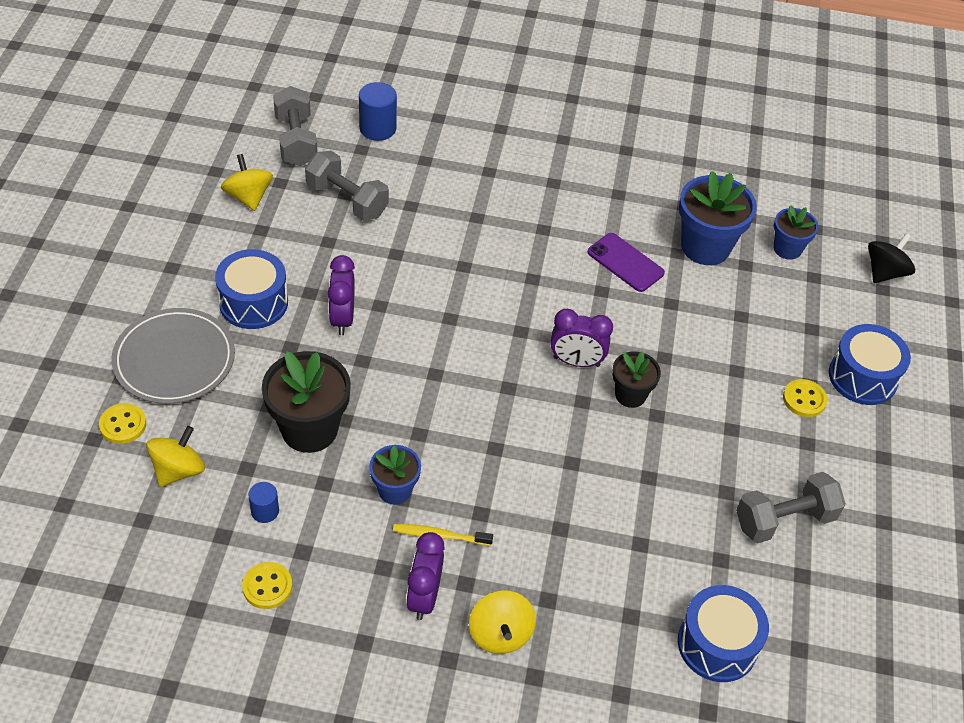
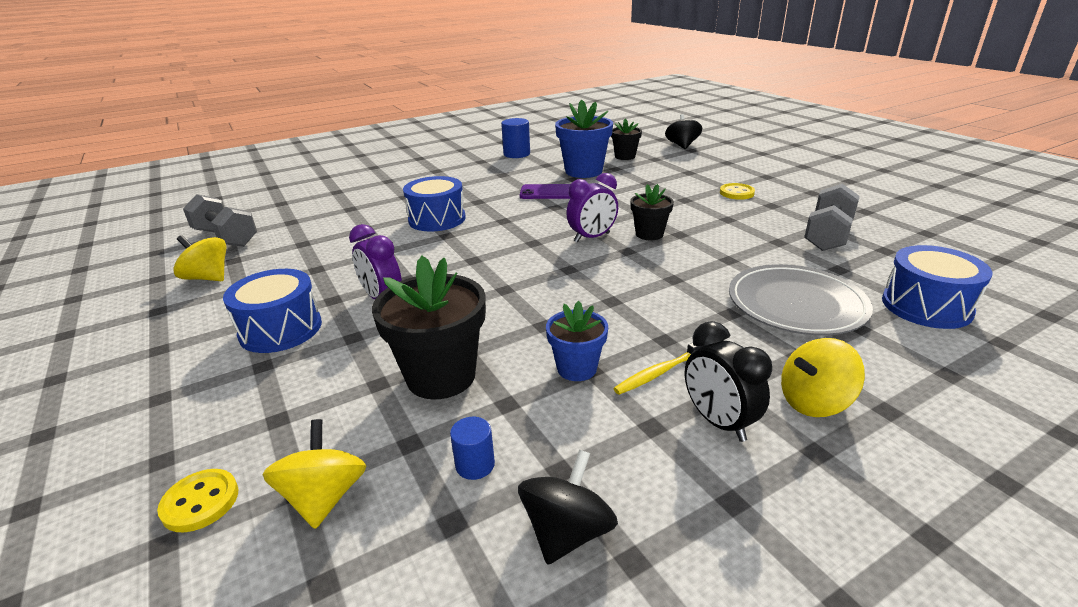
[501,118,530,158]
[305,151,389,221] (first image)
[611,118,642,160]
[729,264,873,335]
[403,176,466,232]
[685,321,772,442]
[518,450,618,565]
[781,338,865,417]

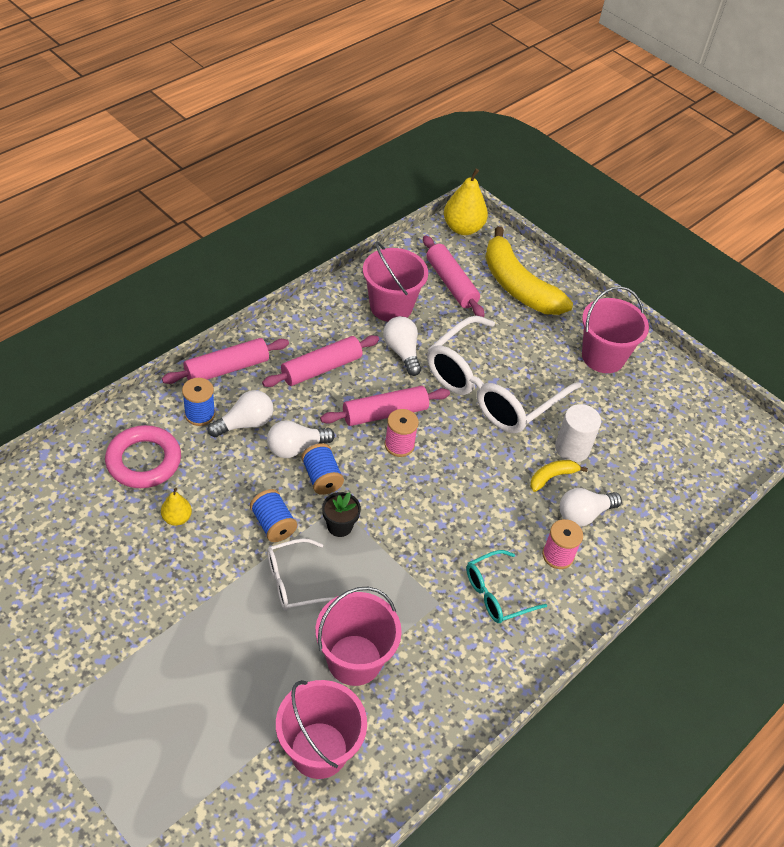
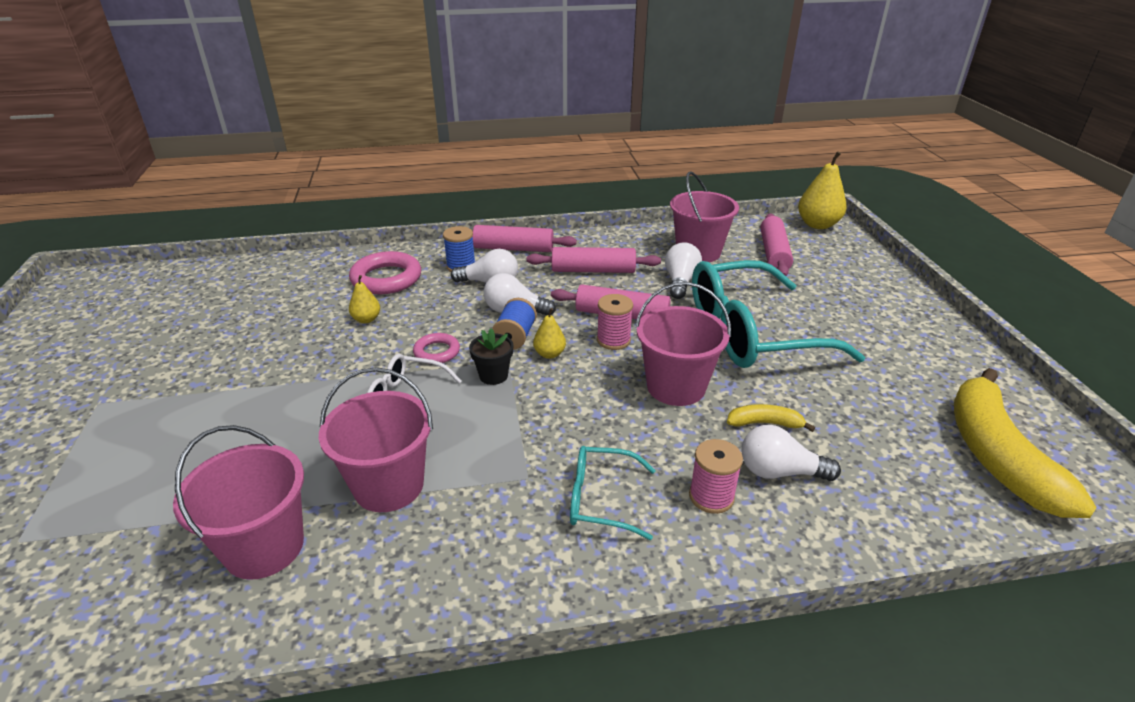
[954,368,1096,518]
[635,282,731,406]
[692,260,865,368]
[555,404,601,462] (first image)
[413,333,460,364]
[533,308,566,359]

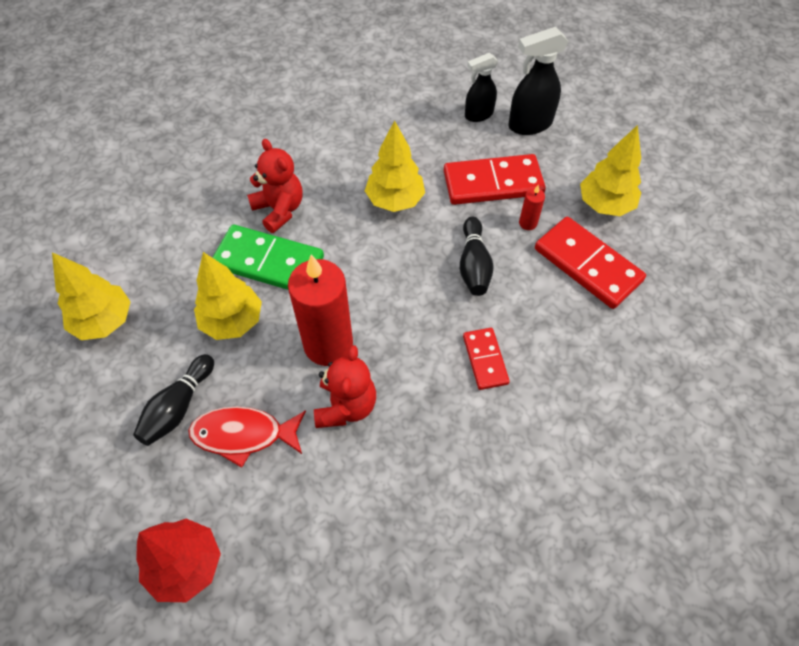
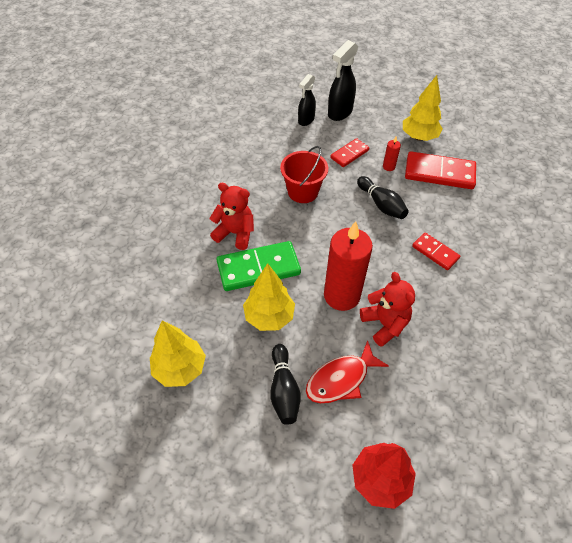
[280,146,328,203]
[330,138,369,167]

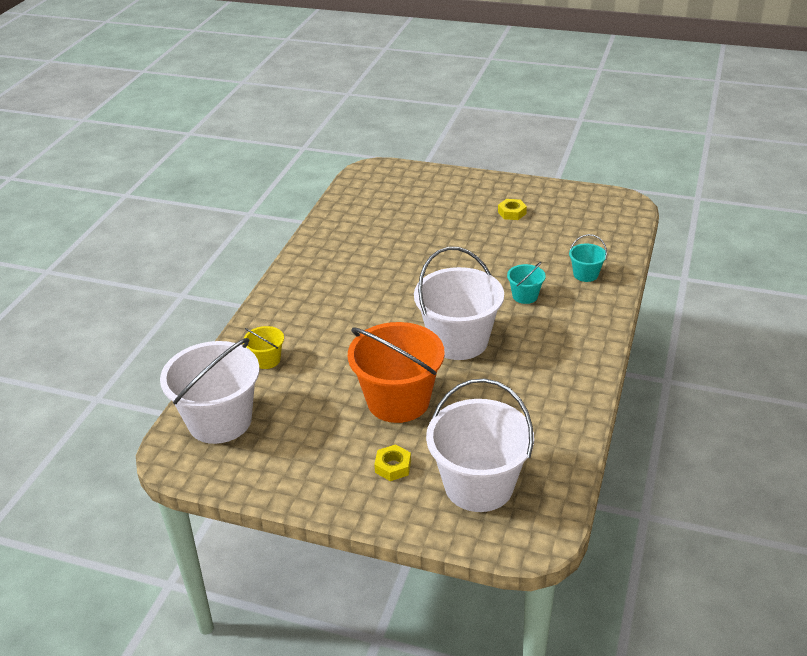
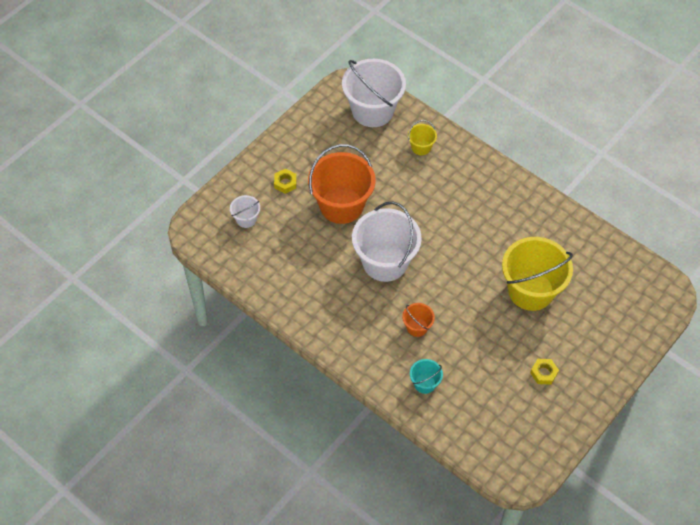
[402,303,435,337]
[230,195,260,228]
[502,237,573,311]

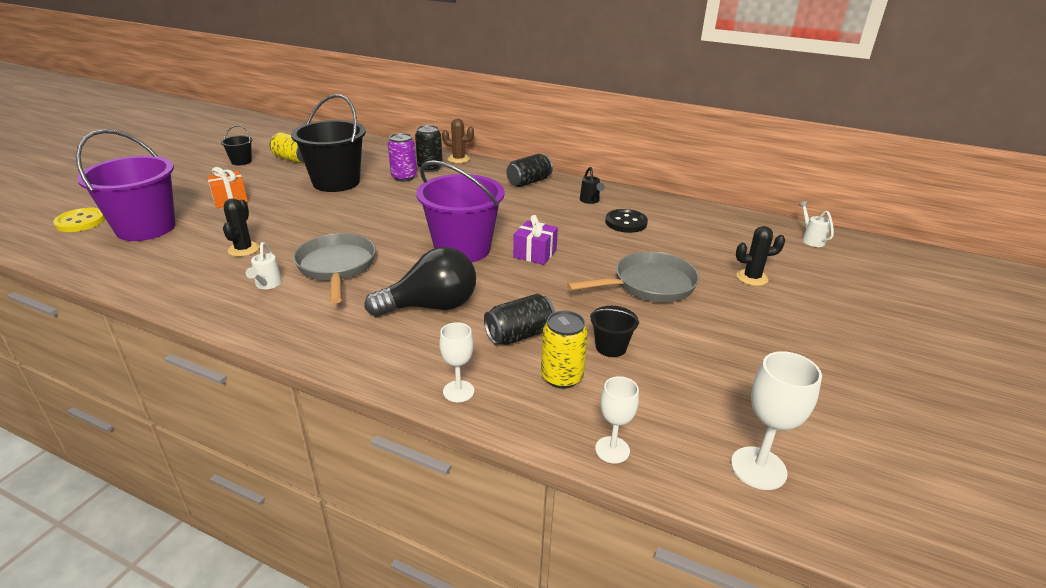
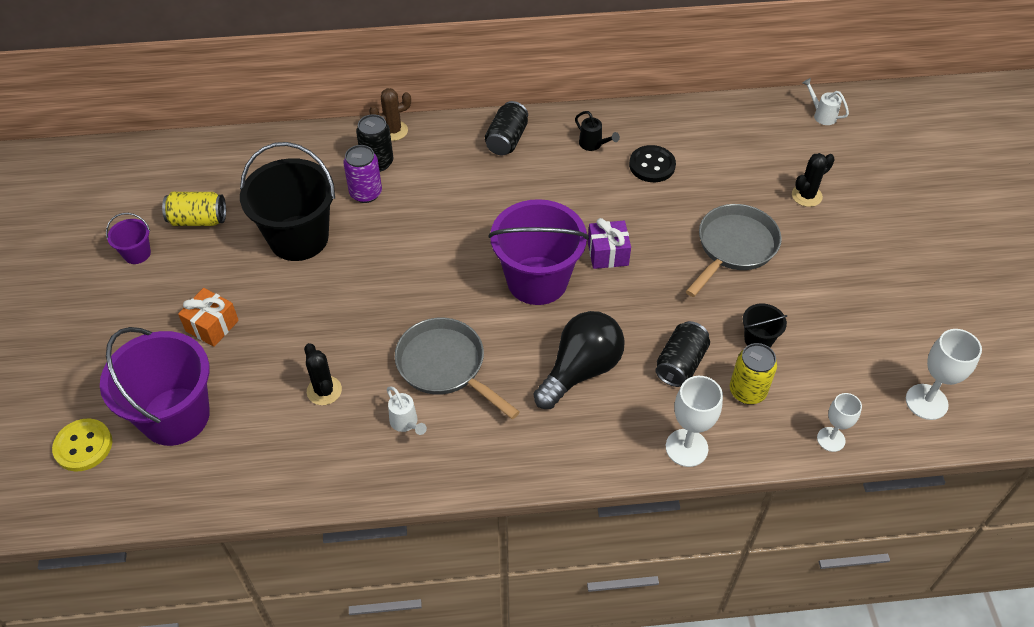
[106,213,151,264]
[666,376,723,467]

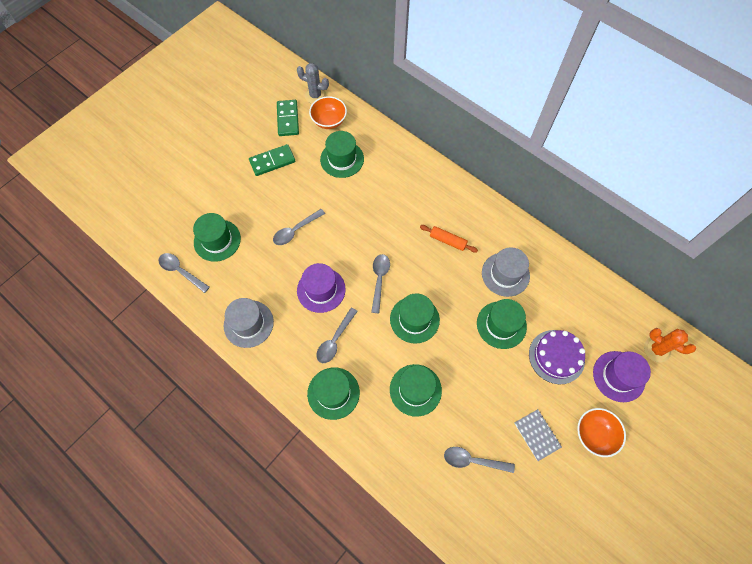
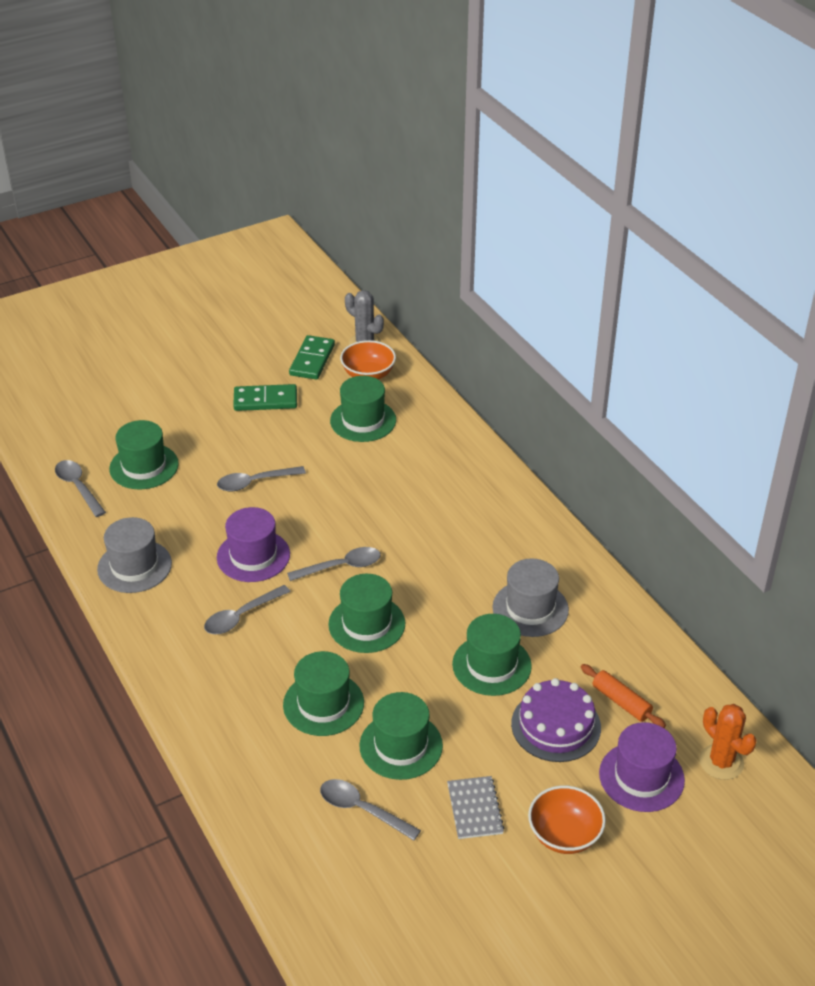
[581,664,666,728]
[287,547,381,581]
[359,692,443,780]

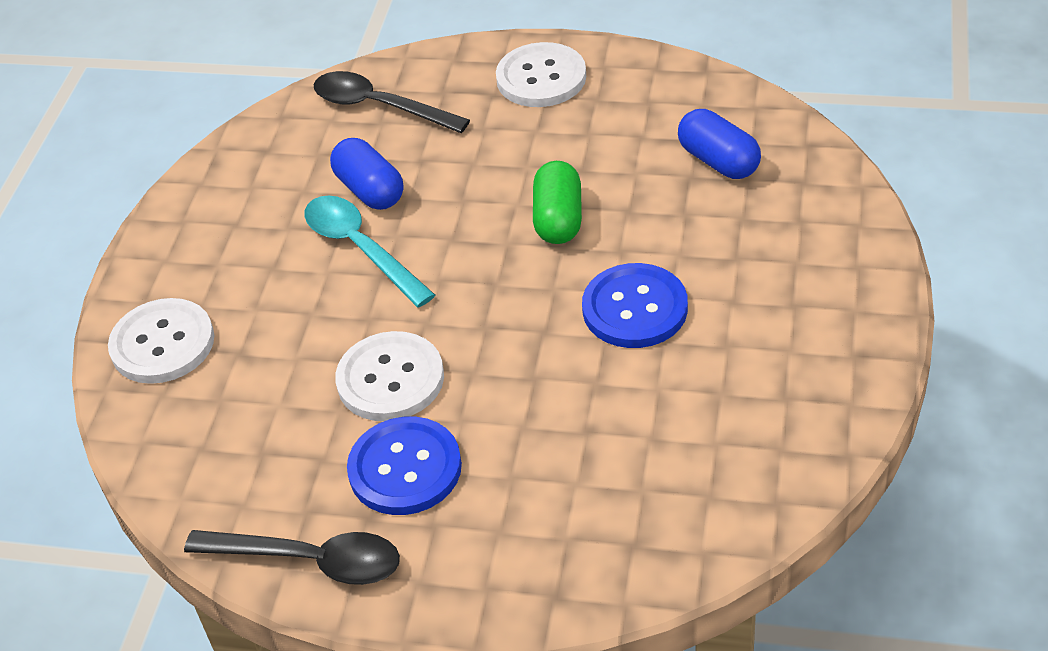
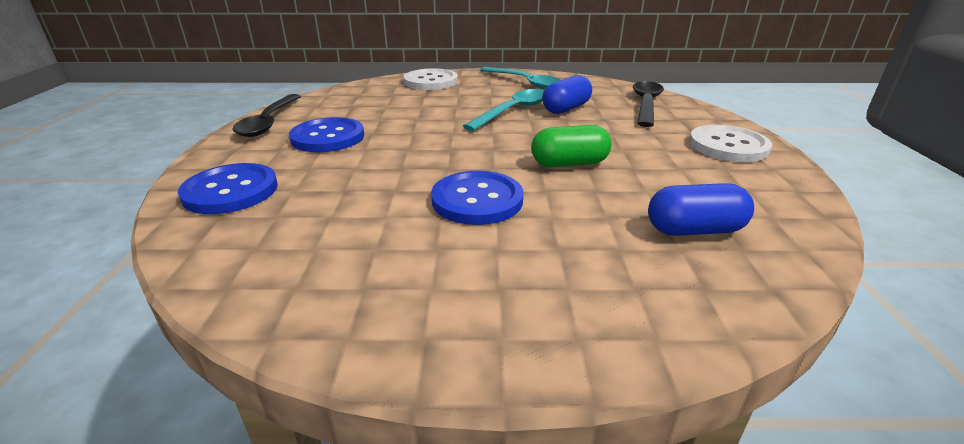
[648,183,754,236]
[335,331,444,421] (first image)
[480,67,561,89]
[178,163,278,214]

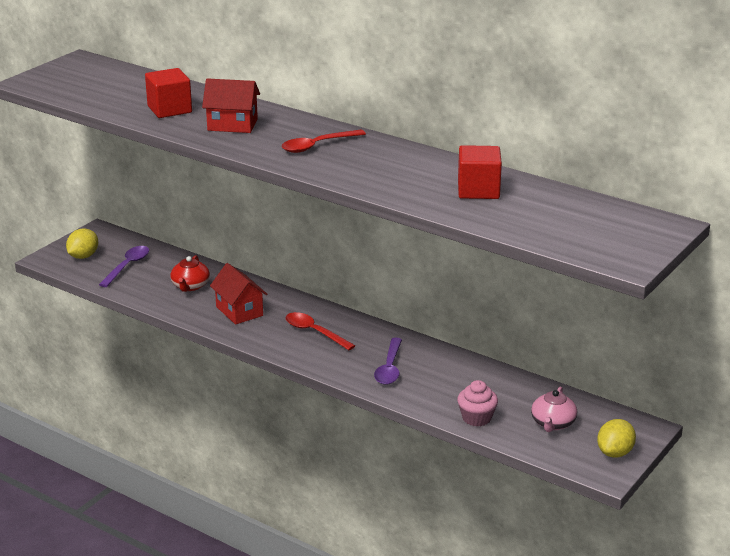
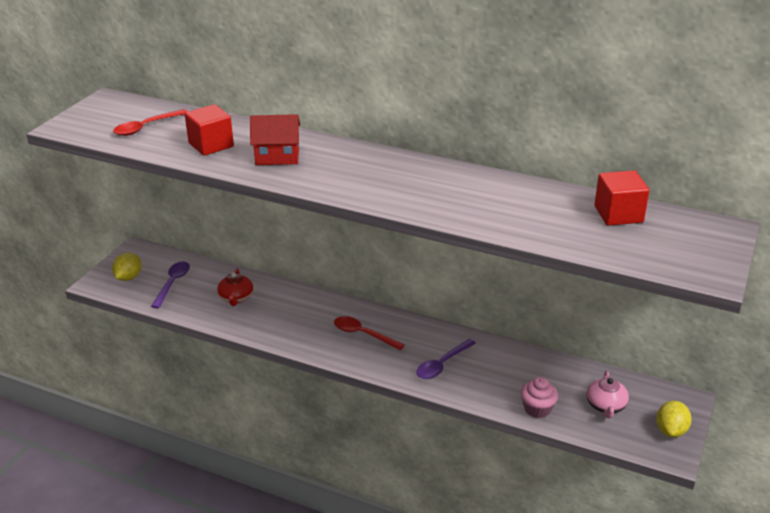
[113,109,188,136]
[594,170,649,226]
[210,263,267,325] (first image)
[416,339,476,379]

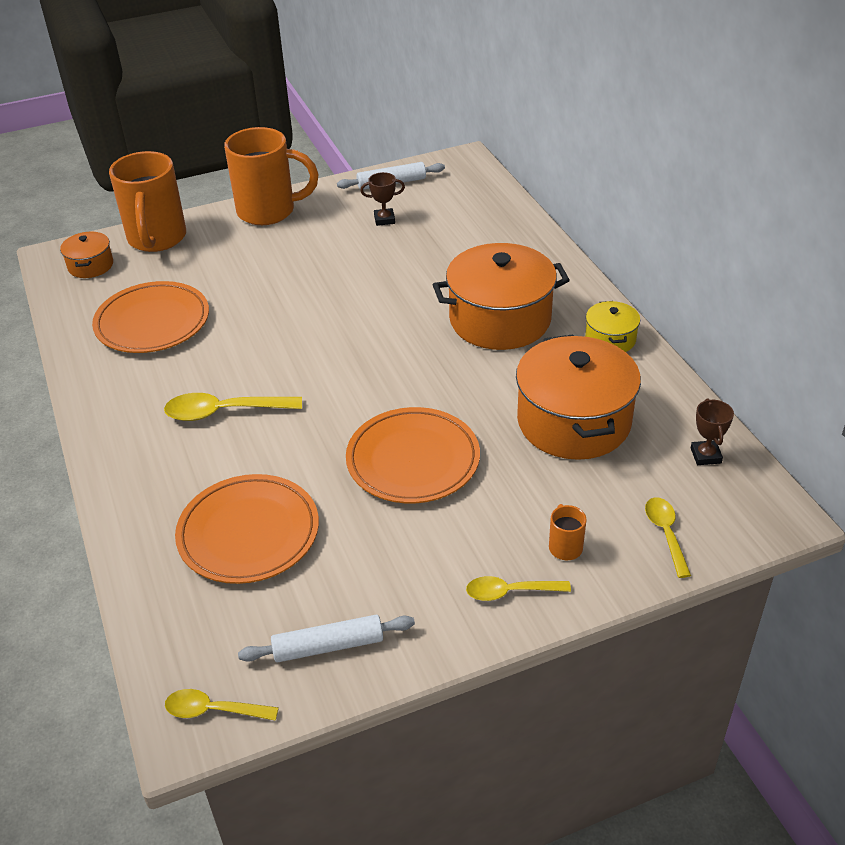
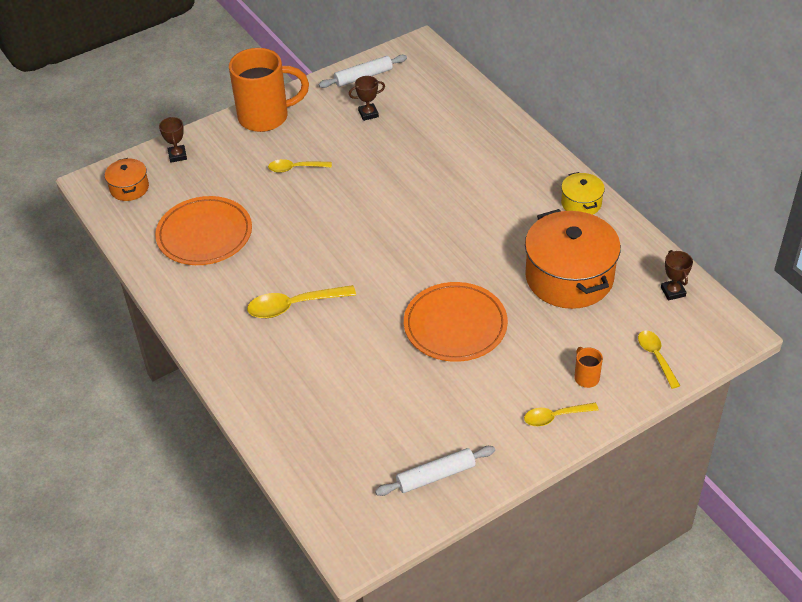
[159,117,187,163]
[433,243,570,350] (first image)
[175,474,319,584] (first image)
[268,159,332,173]

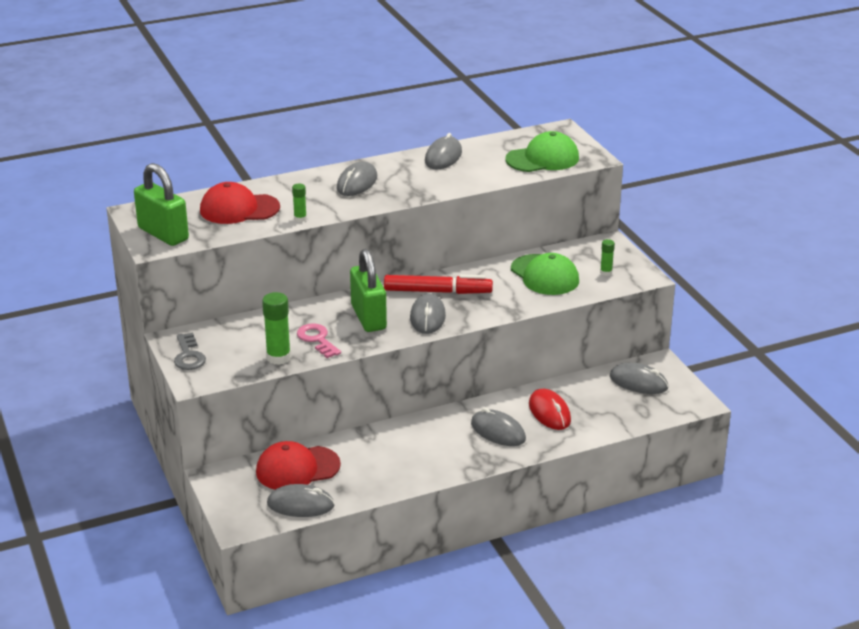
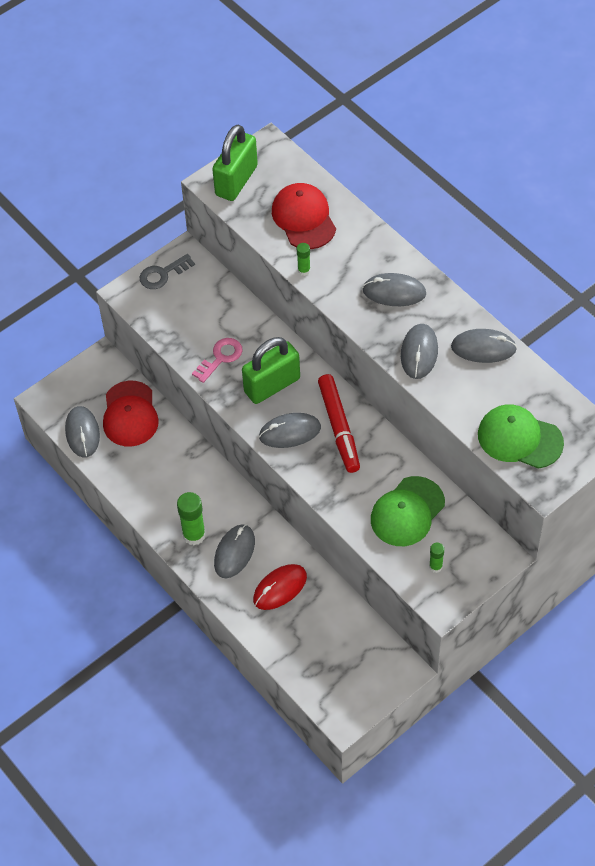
[478,404,564,469]
[177,492,206,545]
[401,324,438,379]
[103,381,159,446]

